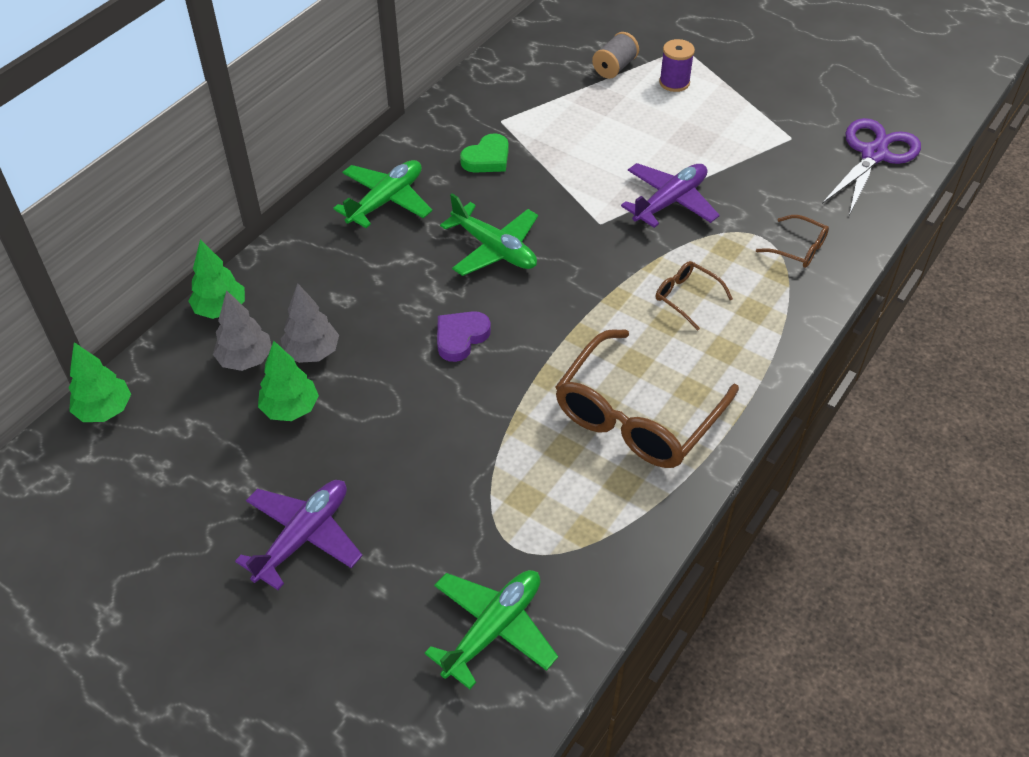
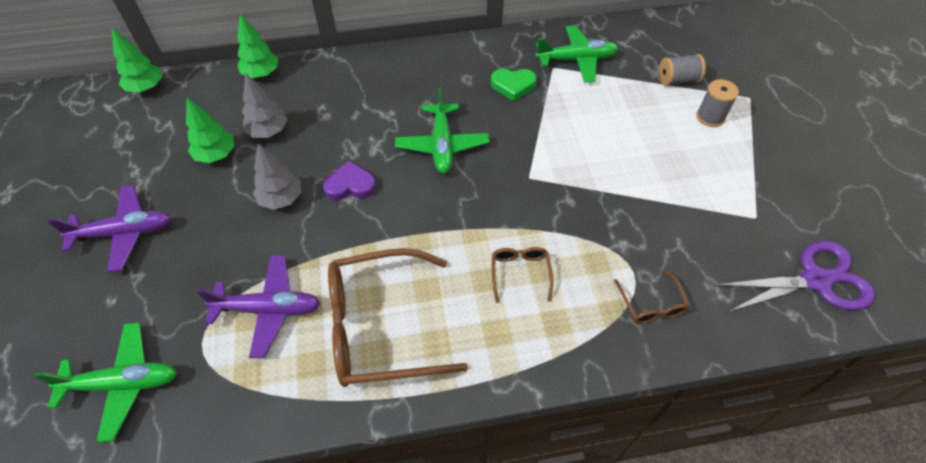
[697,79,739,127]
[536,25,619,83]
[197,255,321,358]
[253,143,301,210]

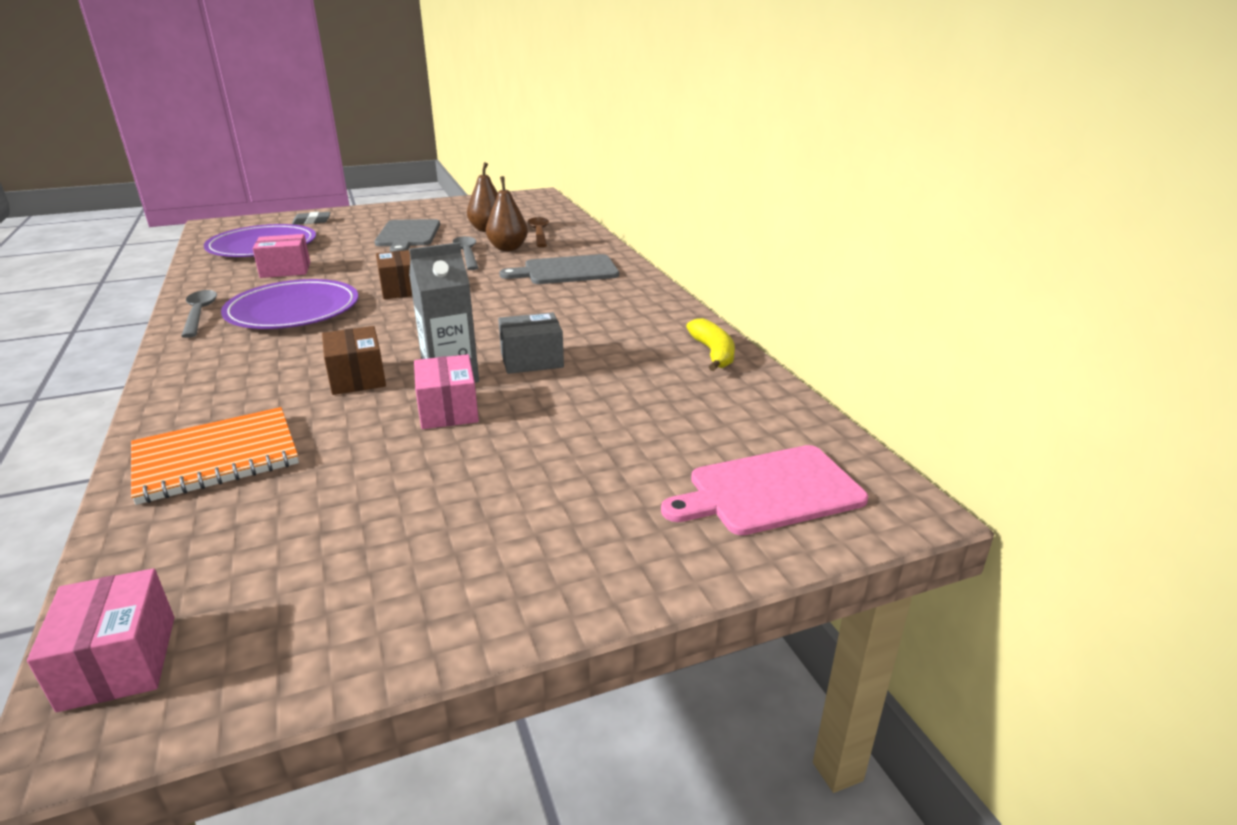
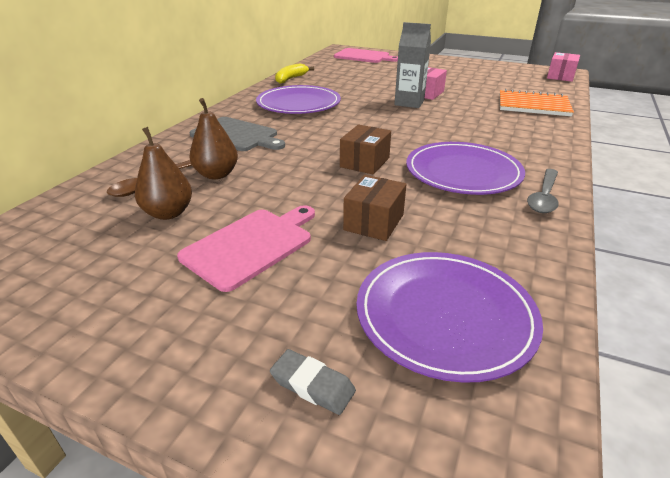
[177,205,315,292]
[252,234,310,278] (first image)
[453,236,478,270] (first image)
[498,312,564,374] (first image)
[343,175,406,241]
[256,85,341,114]

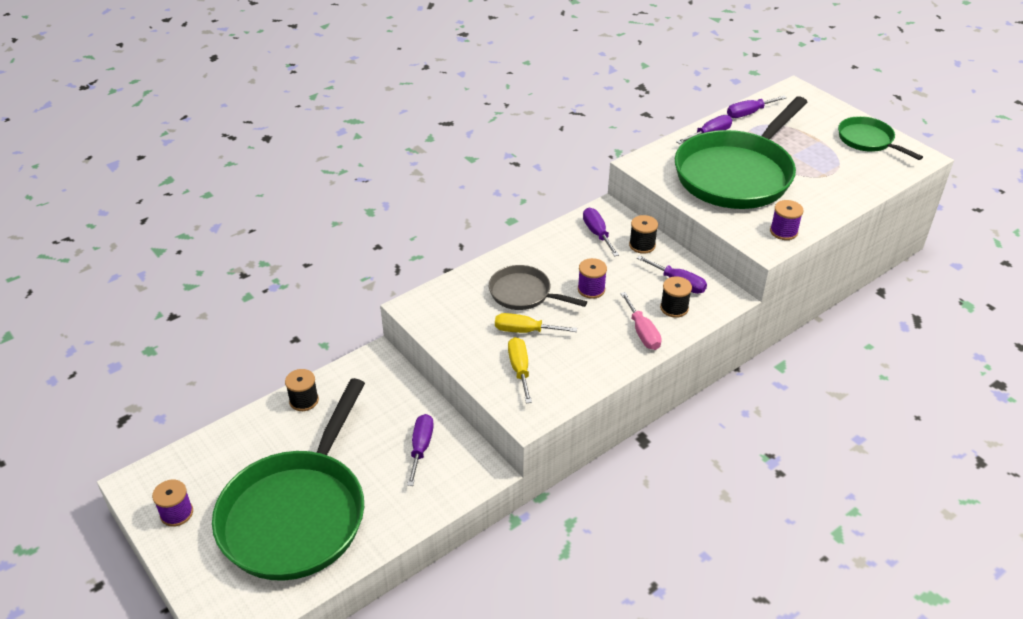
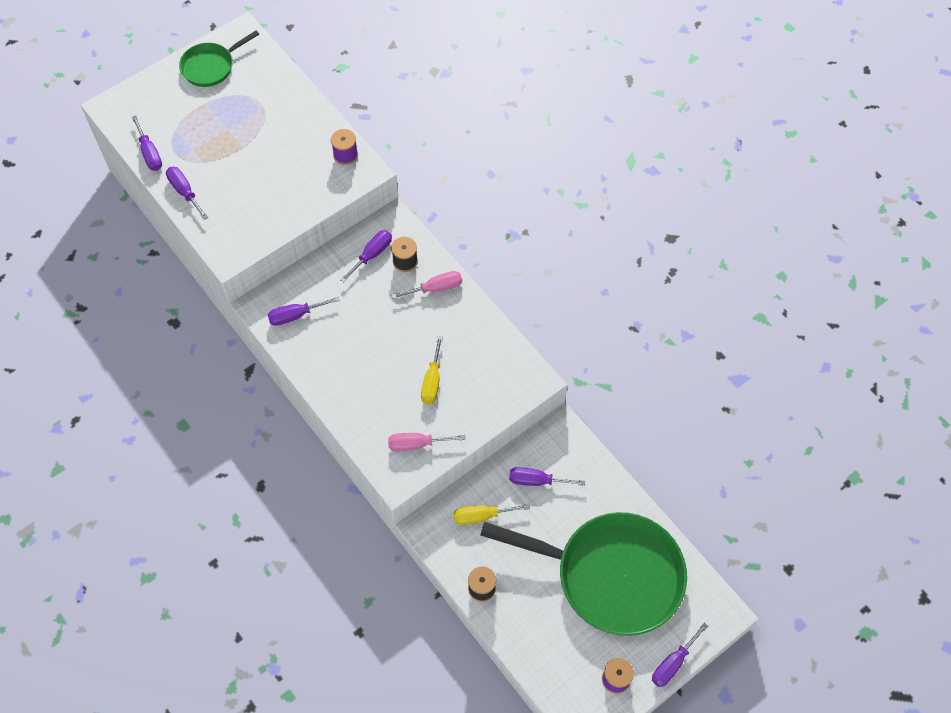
[675,96,808,209] (first image)
[629,215,658,254] (first image)
[578,258,607,299] (first image)
[489,265,587,310] (first image)
[454,504,530,525]
[388,433,466,451]
[652,623,708,687]

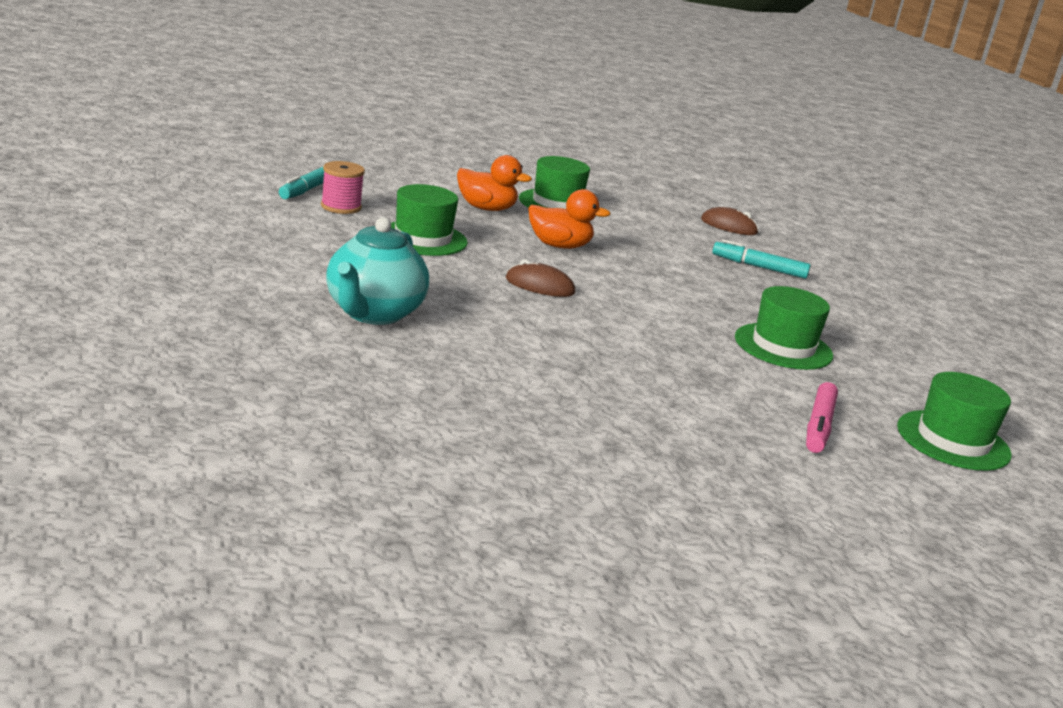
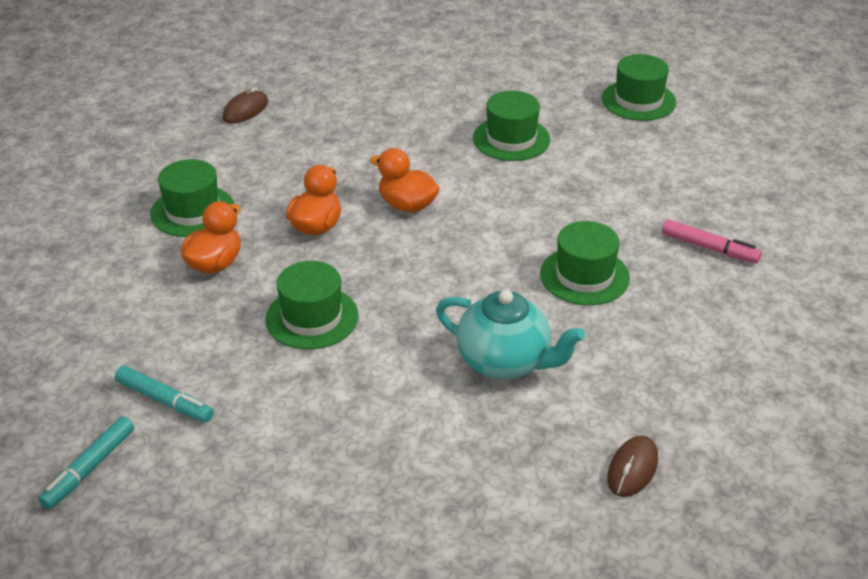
[321,161,365,214] (first image)
[38,416,134,509]
[607,436,658,497]
[662,219,762,263]
[370,148,440,212]
[540,221,630,305]

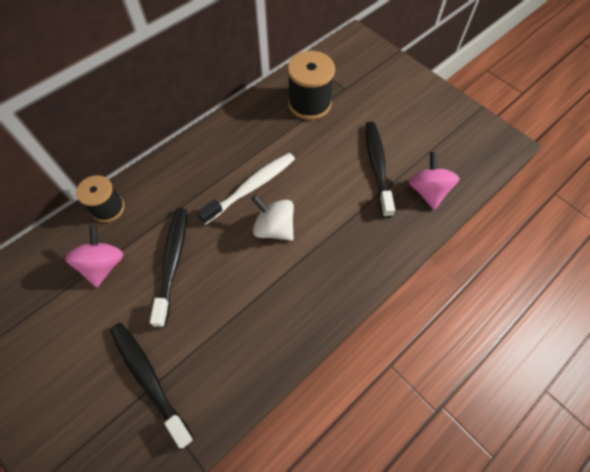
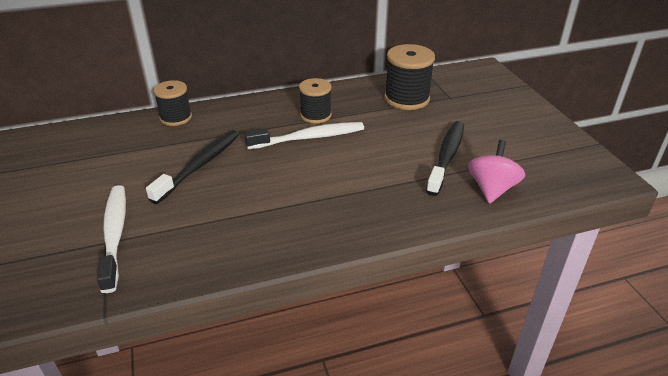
[252,195,294,241] (first image)
[65,226,123,288] (first image)
[97,185,126,293]
[299,78,332,124]

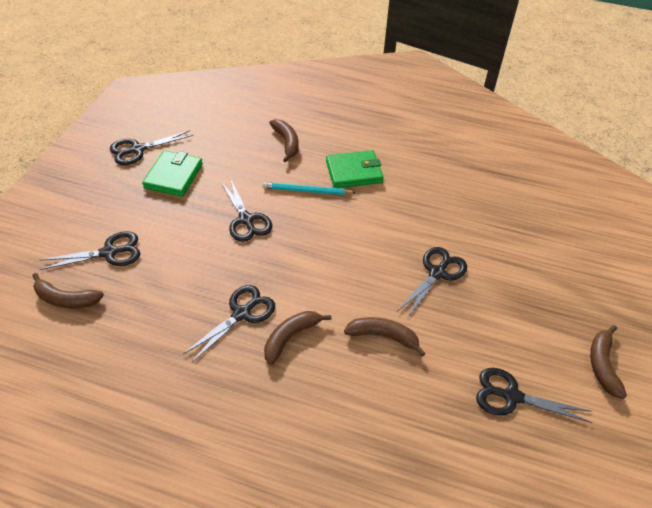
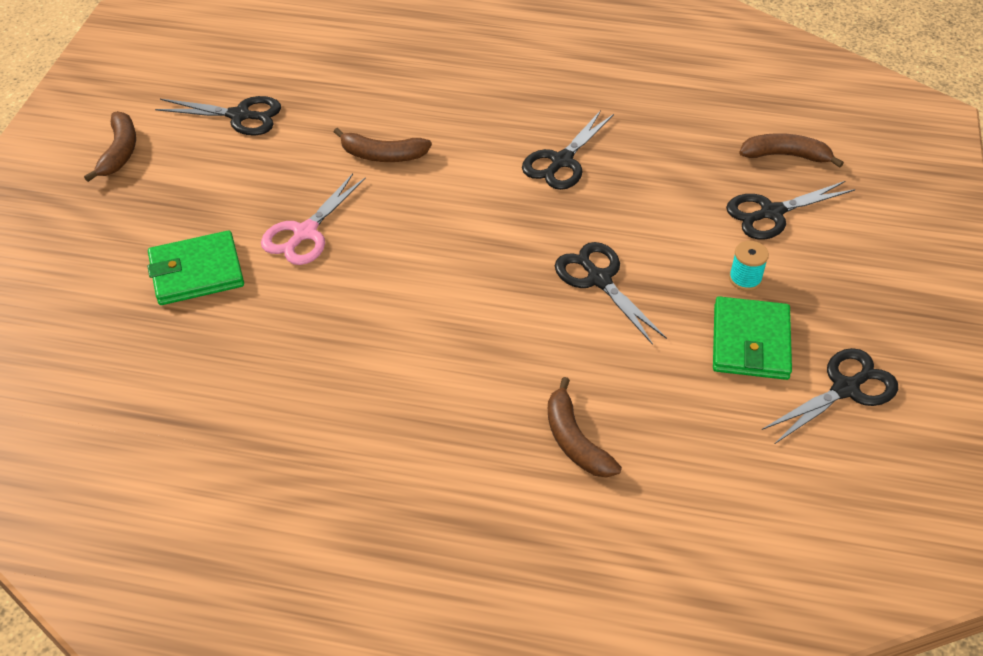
[147,230,244,305]
[263,182,356,195] (first image)
[261,174,366,265]
[264,311,331,365] (first image)
[729,241,769,291]

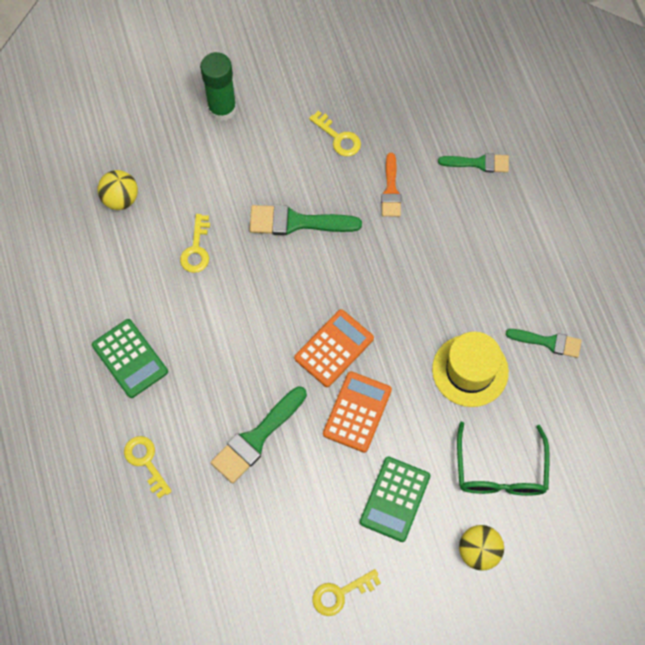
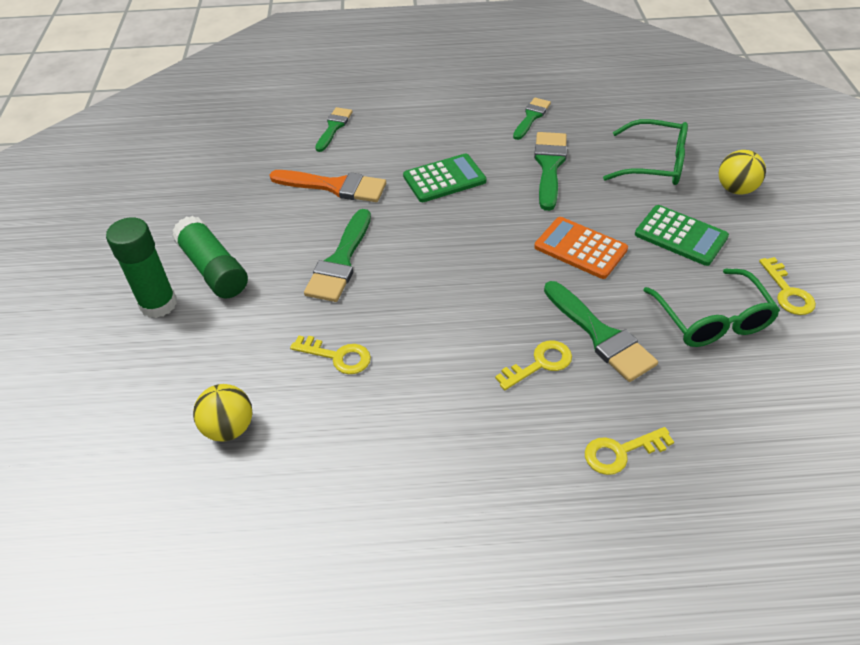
[495,340,572,390]
[269,170,386,202]
[294,309,374,387] (first image)
[403,153,487,202]
[534,132,567,211]
[172,216,248,298]
[643,269,780,347]

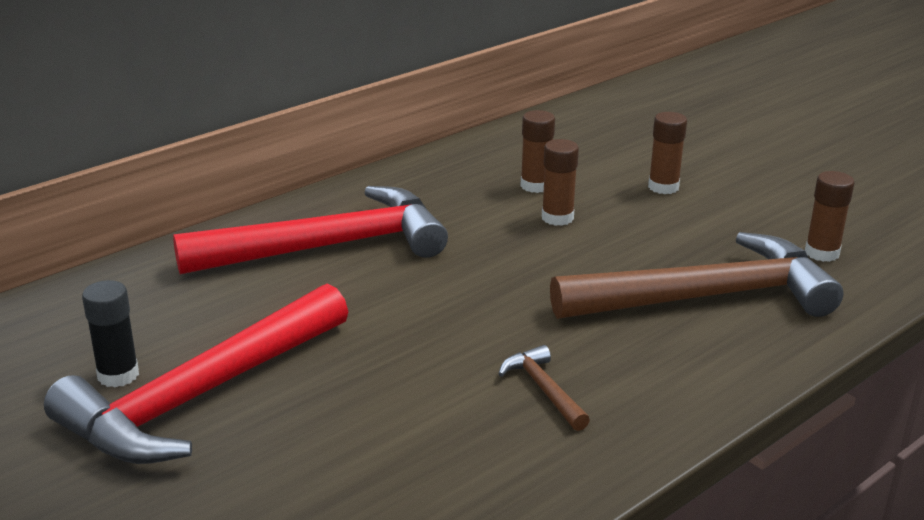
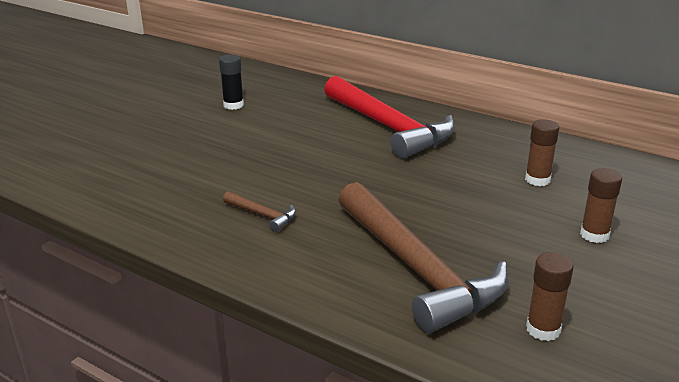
[542,139,579,226] (first image)
[44,283,348,464] (first image)
[223,191,296,232]

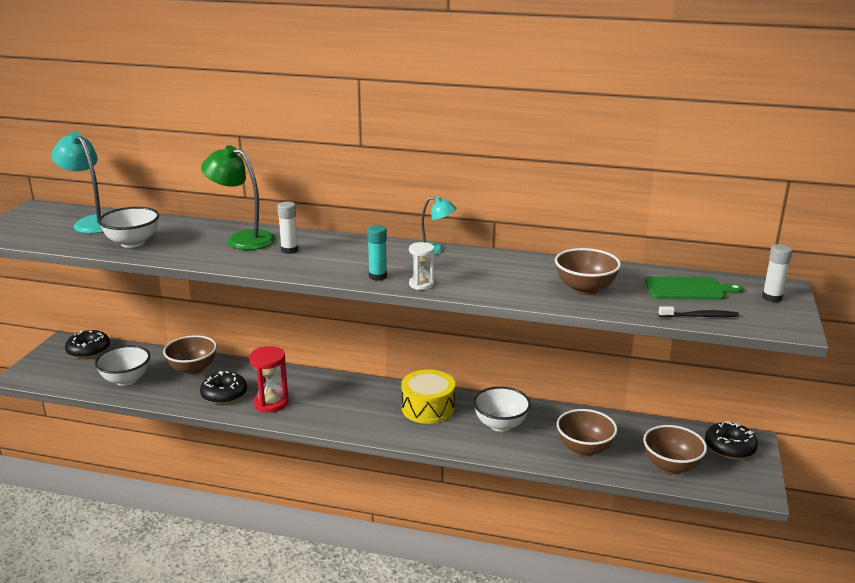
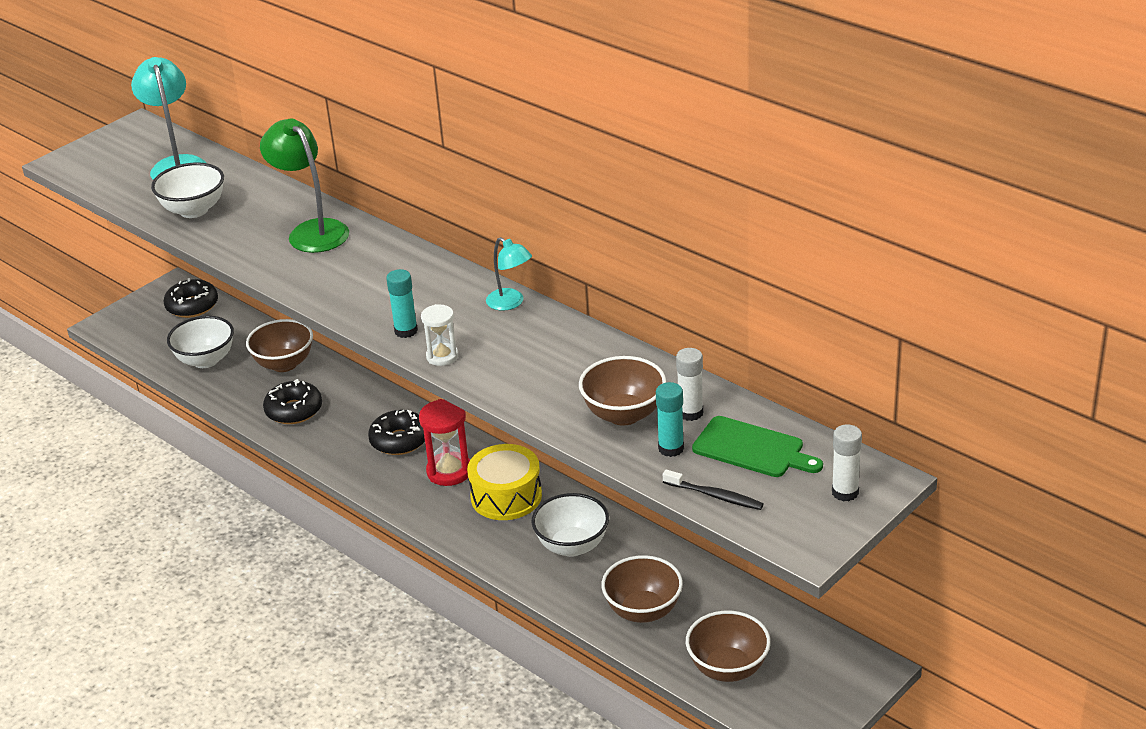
[676,348,703,421]
[419,399,470,486]
[368,410,425,455]
[656,382,684,457]

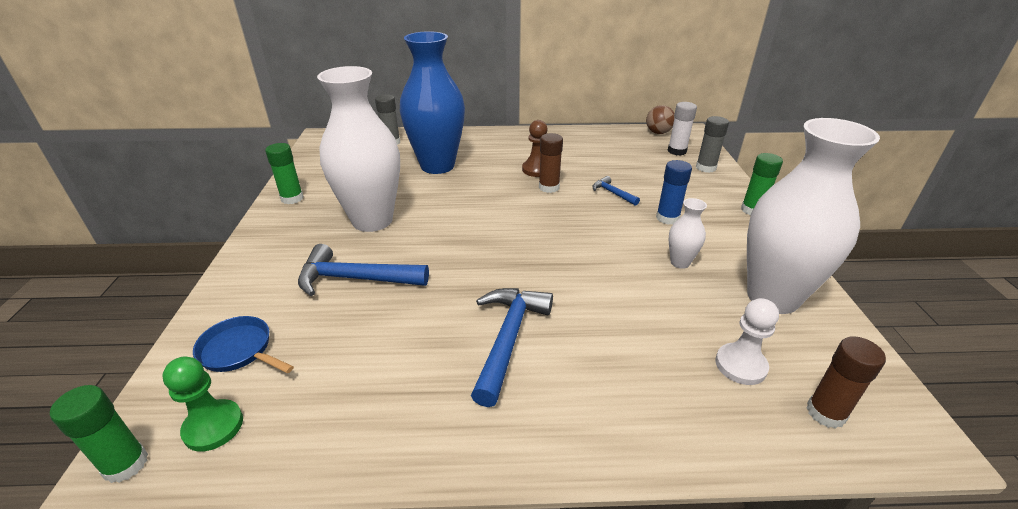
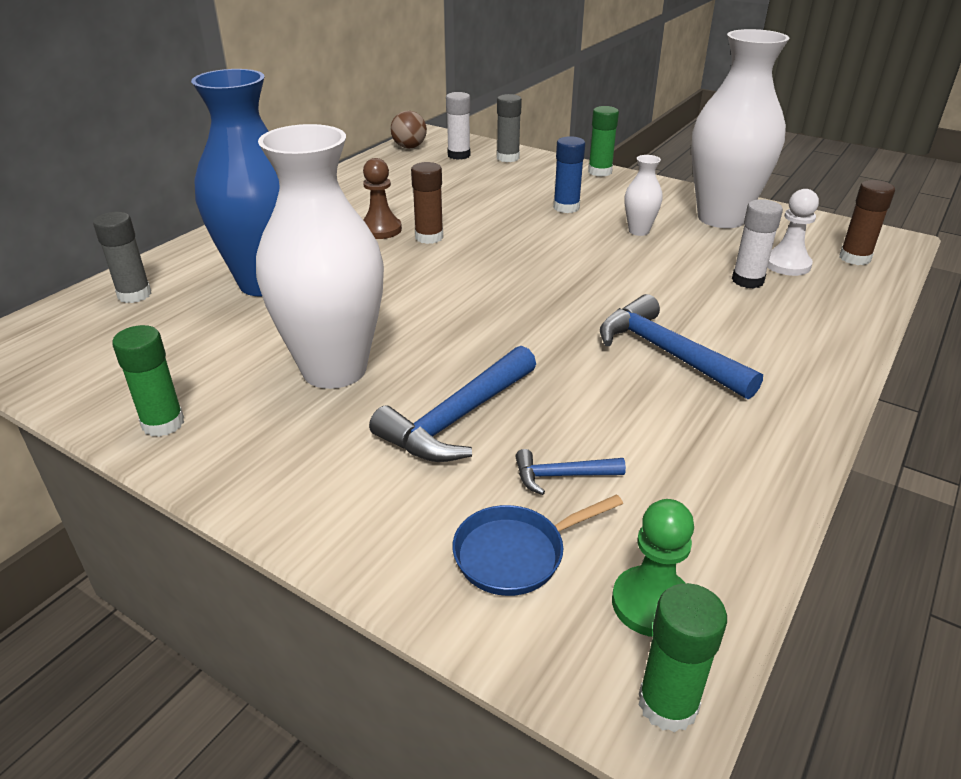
[515,449,626,495]
[732,199,783,289]

